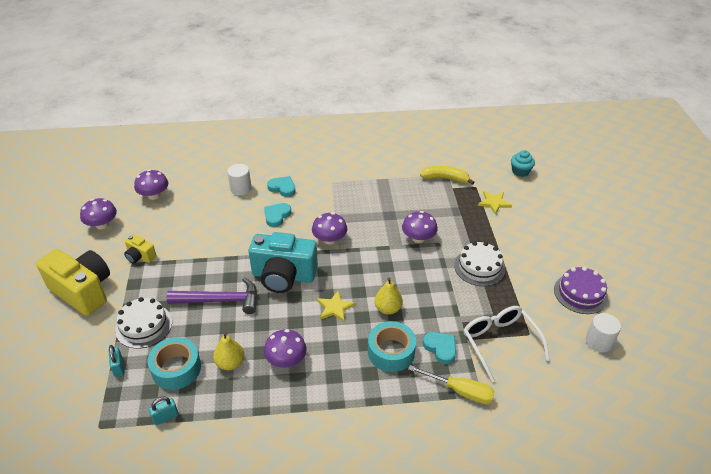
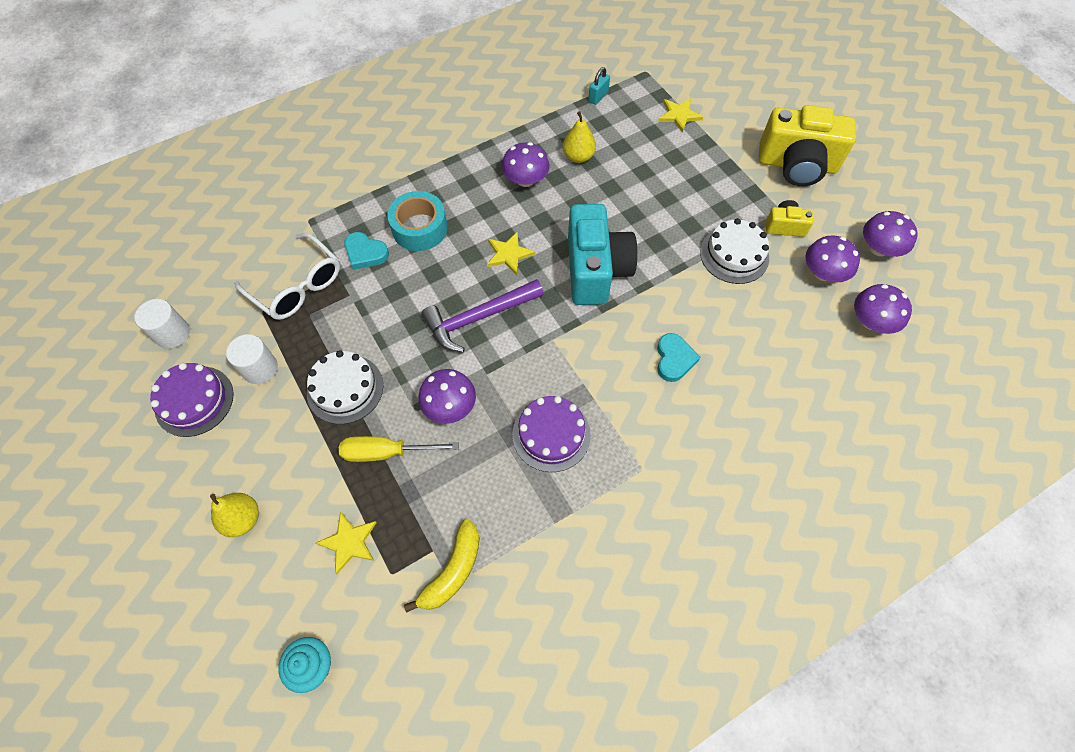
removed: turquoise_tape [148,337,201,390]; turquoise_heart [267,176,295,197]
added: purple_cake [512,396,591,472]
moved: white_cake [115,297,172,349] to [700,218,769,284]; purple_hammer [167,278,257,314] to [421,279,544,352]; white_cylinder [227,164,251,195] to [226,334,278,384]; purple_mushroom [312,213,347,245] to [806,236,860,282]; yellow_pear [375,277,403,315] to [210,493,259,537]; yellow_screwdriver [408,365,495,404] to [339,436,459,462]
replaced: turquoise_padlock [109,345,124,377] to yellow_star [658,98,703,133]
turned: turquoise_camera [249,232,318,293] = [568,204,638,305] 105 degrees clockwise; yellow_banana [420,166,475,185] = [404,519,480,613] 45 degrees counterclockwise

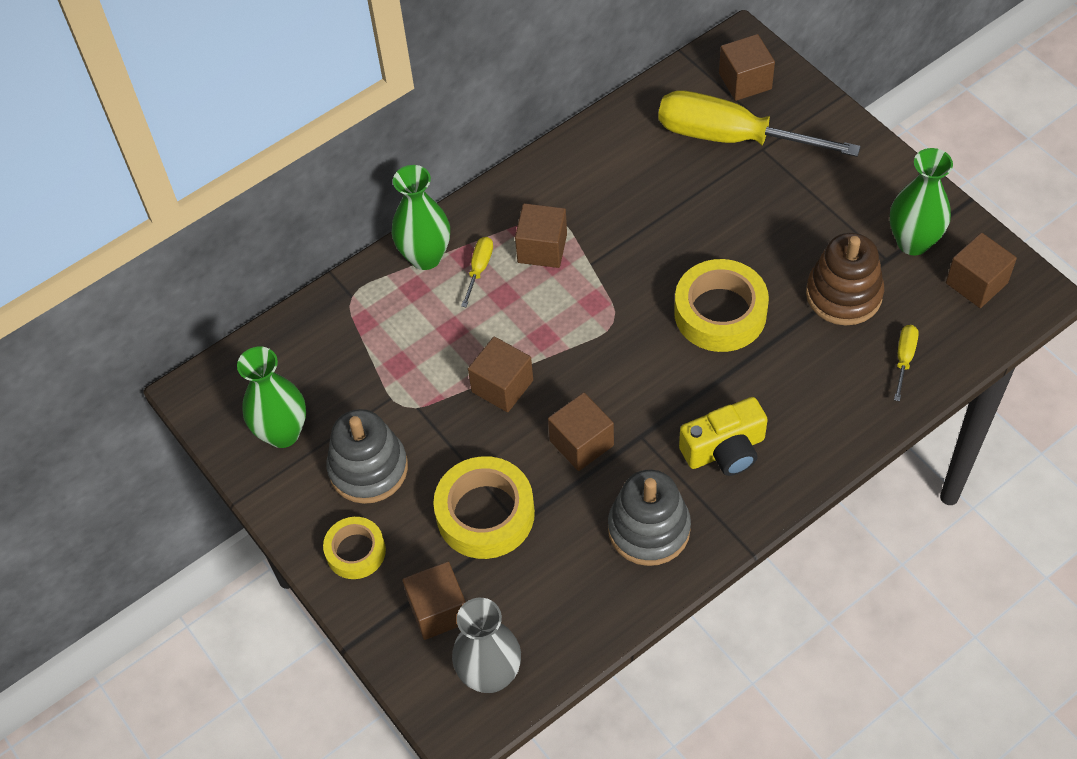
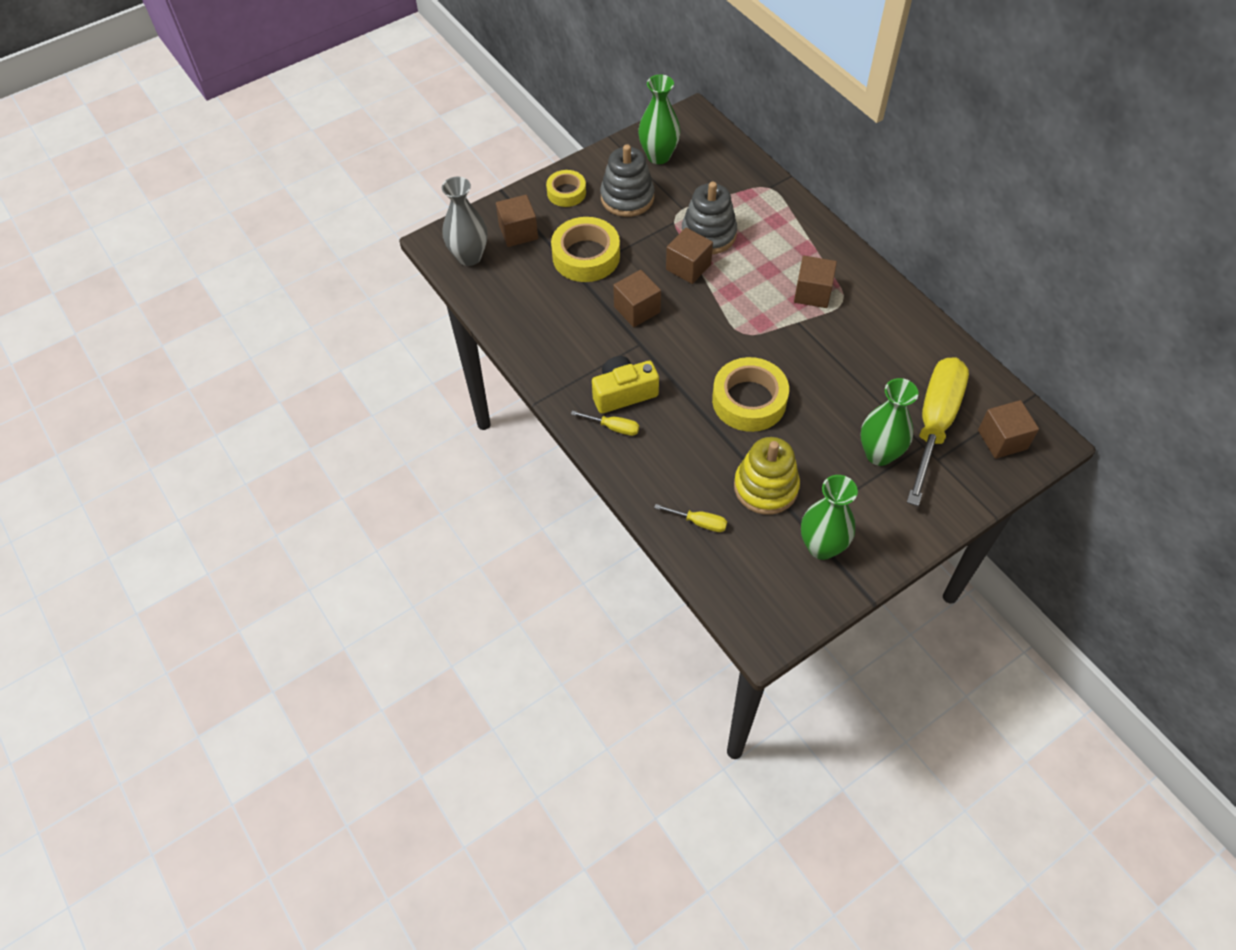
removed: brown_cube [946,233,1017,308]
moved: green_vase [392,165,450,270] to [861,378,919,466]; yellow_screwdriver [461,237,493,307] to [571,411,639,436]; grey_stacking_toy [608,470,691,566] to [681,182,737,254]
recoloured: brown_stacking_toy [806,233,884,326] to yellow_stacking_toy [734,437,800,515]
turned: yellow_camera [679,397,768,476] = [592,356,659,414] 90 degrees clockwise

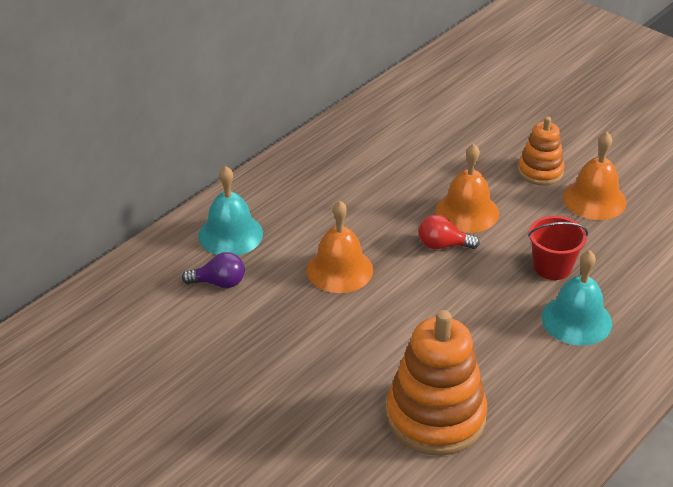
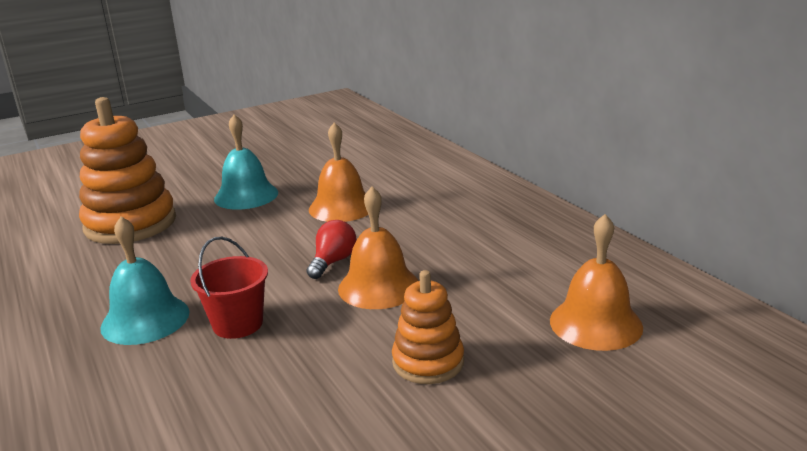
removed: purple_light_bulb [182,252,245,288]
moved: turquoise_bell [198,166,263,256] to [214,114,278,210]; orange_bell [563,132,627,220] to [550,214,643,351]

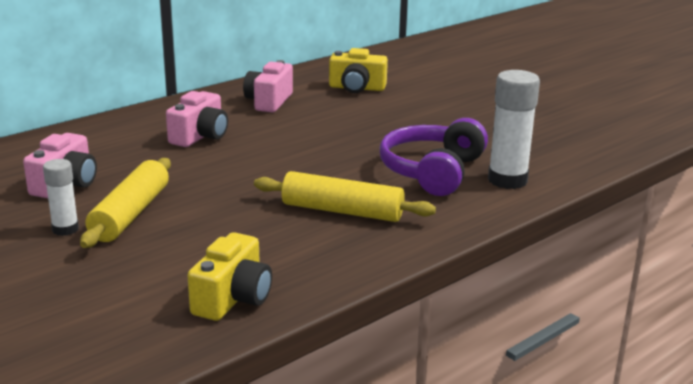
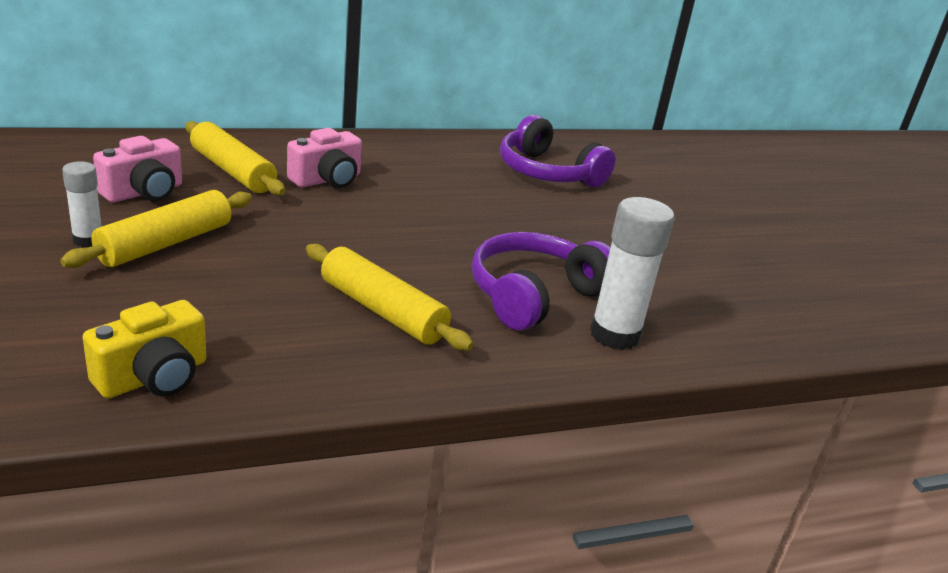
removed: pink_camera [243,60,293,112]
added: yellow_rolling_pin [185,121,285,195]
replaced: yellow_camera [329,48,388,93] to purple_headphones [500,115,615,187]

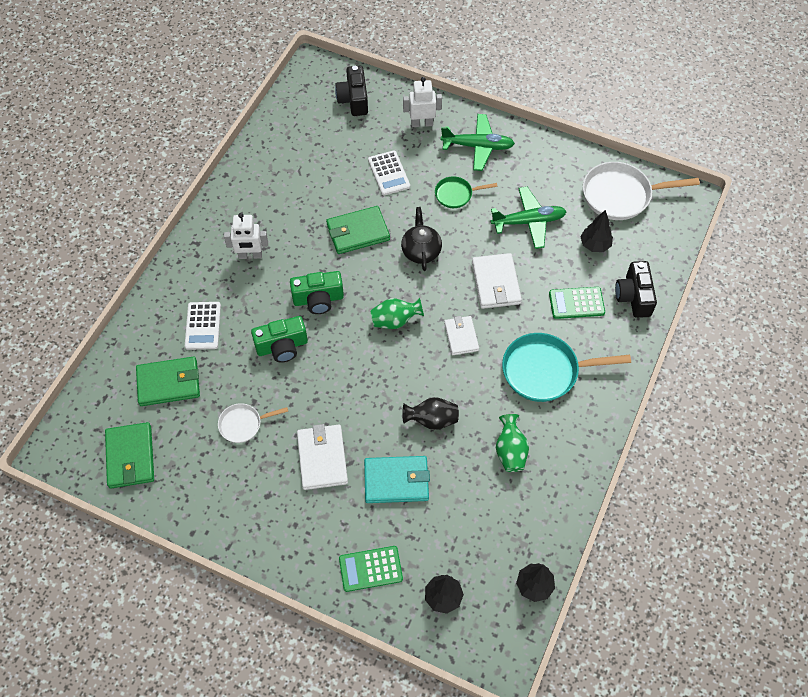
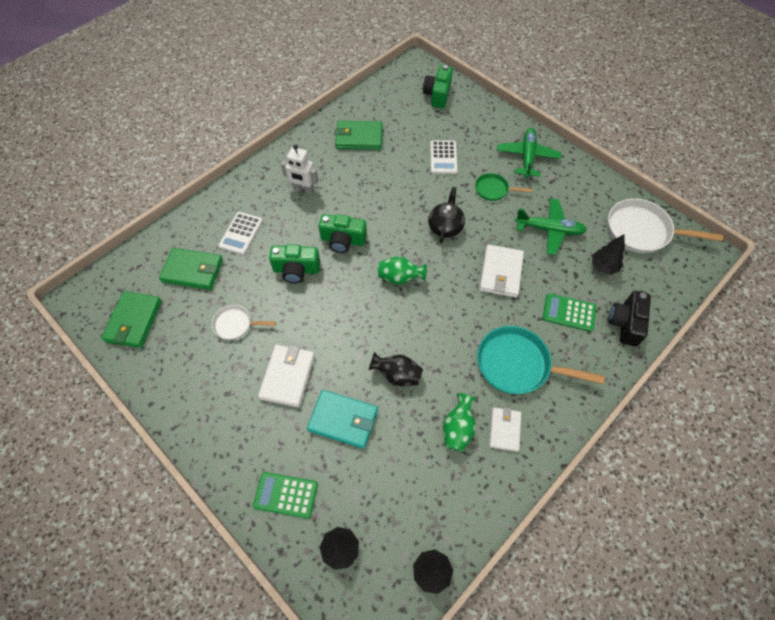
removed: white_robot [403,77,442,127]
moved: green_wallet [326,206,390,254] to [335,121,383,150]; white_wallet [444,316,479,355] to [489,407,521,452]
recoloured: black_camera [335,66,368,116] to green_camera [423,65,453,109]
turned: green_plane [441,114,515,171] = [497,128,561,178] 105 degrees counterclockwise

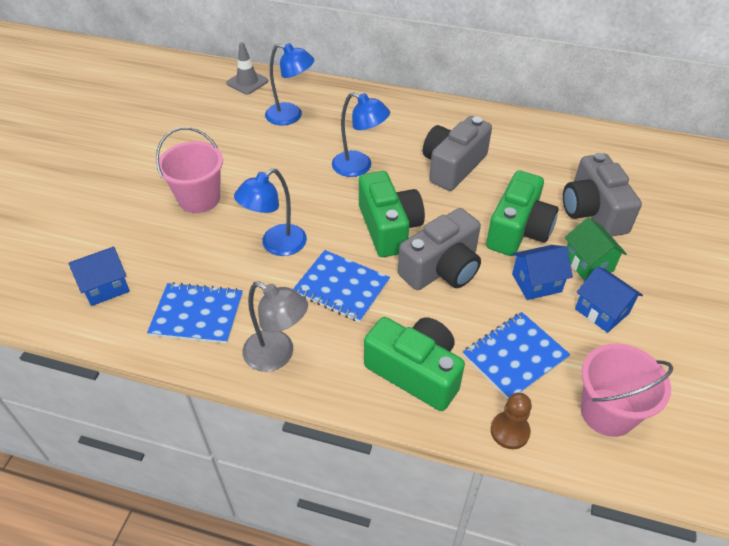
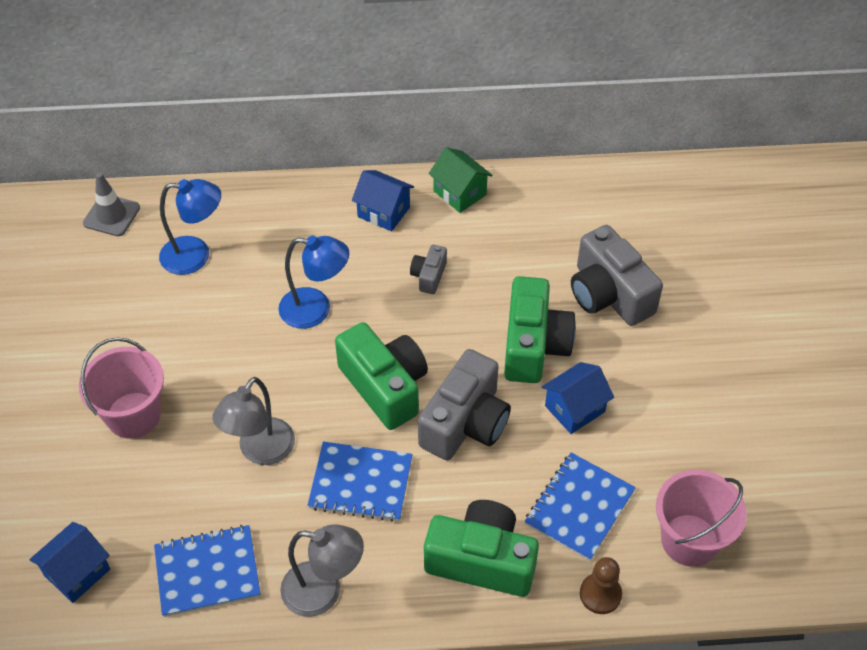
moved: green_house [564,217,627,281] to [428,147,493,213]; blue_house [575,267,643,333] to [352,170,414,232]
recoloured: blue_lamp [234,168,307,256] to grey_lamp [212,377,295,465]
resized: grey_camera [423,116,492,191] = [410,245,447,294] x0.49

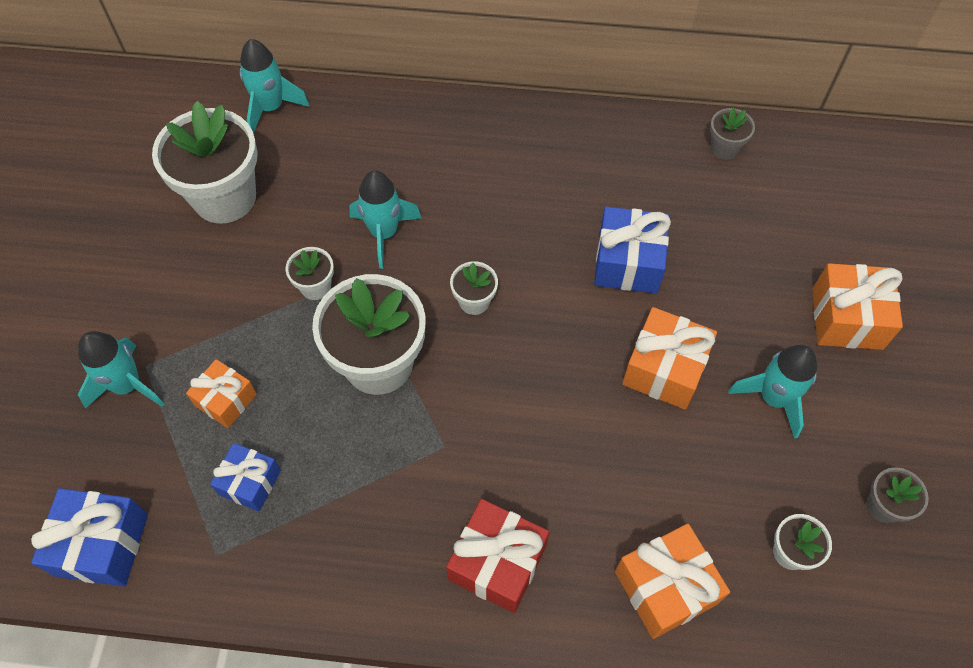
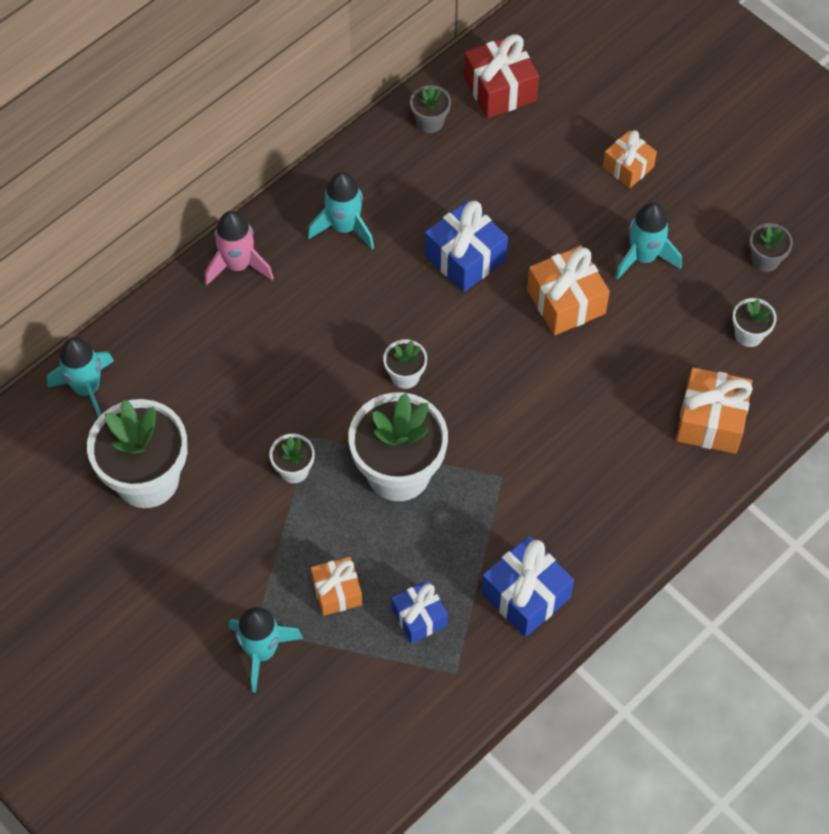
added: pink_rocket [205,211,274,285]
moved: blue_gift [31,488,148,587] to [481,536,574,637]; turquoise_rocket [349,170,422,269] to [308,172,374,250]; red_gift [446,499,549,613] to [464,35,539,118]
resized: orange_gift [813,263,903,350] = [603,130,657,188] x0.65

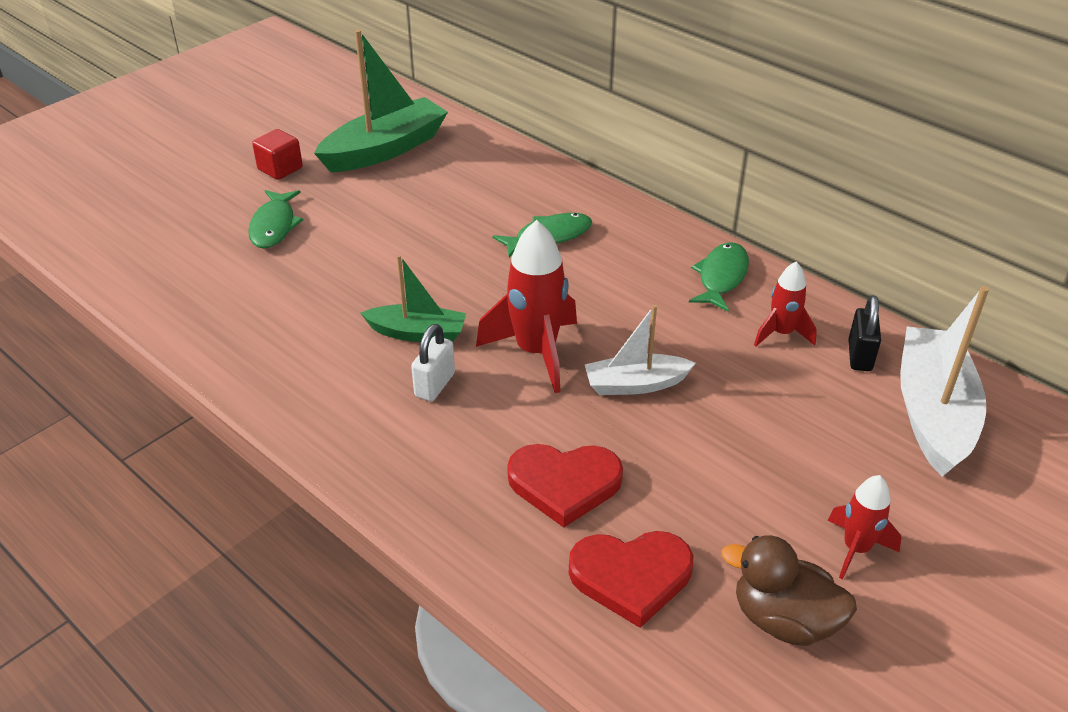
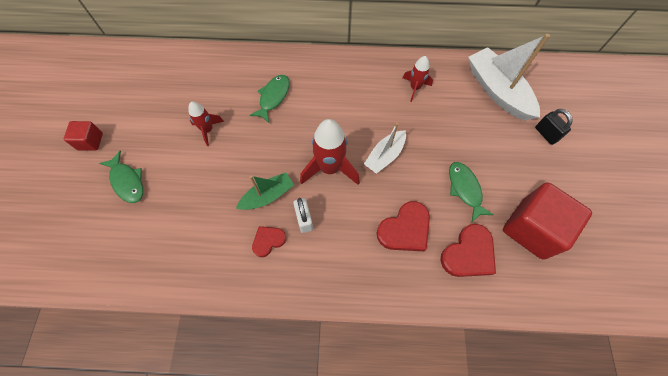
removed: green_boat [314,29,448,172]
added: red_heart [252,226,286,257]
moved: green_fish [689,242,749,312] to [449,162,494,223]; red_rocket [828,475,901,579] to [188,101,224,146]; black_padlock [848,295,881,371] to [535,109,573,145]
replaced: brown_duck [721,535,857,646] to red_cube [503,182,592,259]

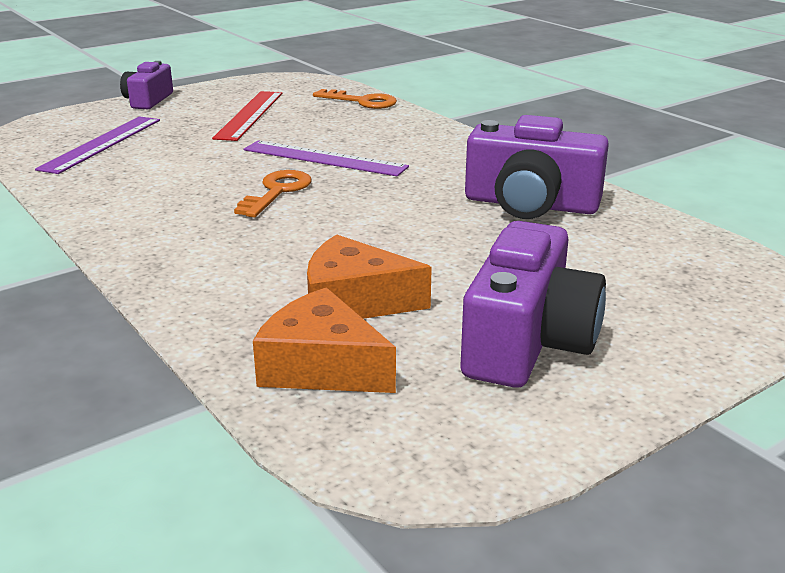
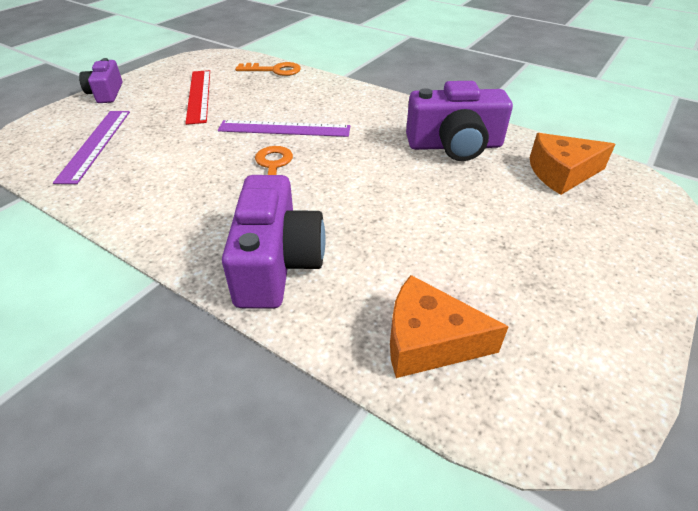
moved: orange_cheese [307,234,432,319] to [530,133,615,195]; purple_camera [461,221,606,388] to [222,175,325,309]

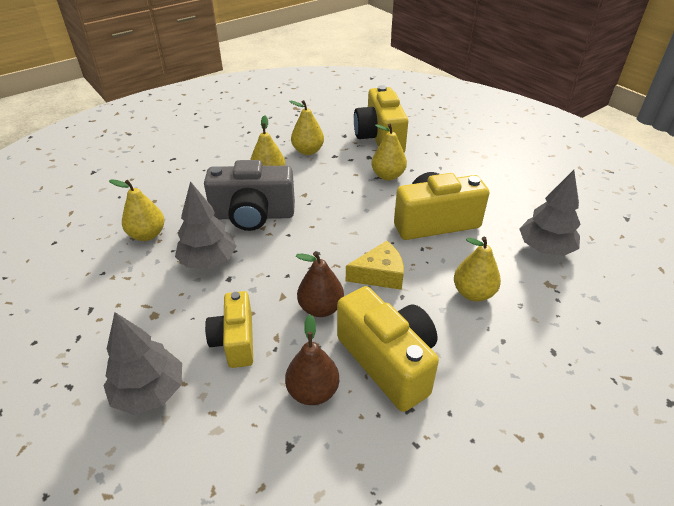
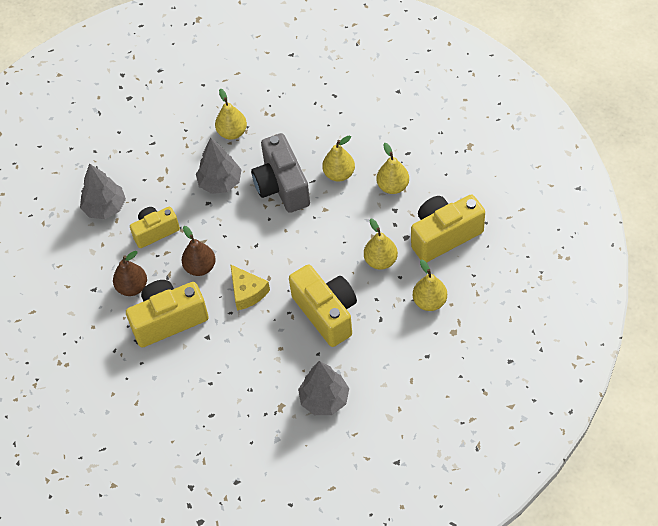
moved: yellow_pear [454,237,501,302] to [413,260,447,311]
turned: yellow_camera [337,286,439,412] = [126,280,209,347] 150 degrees counterclockwise

